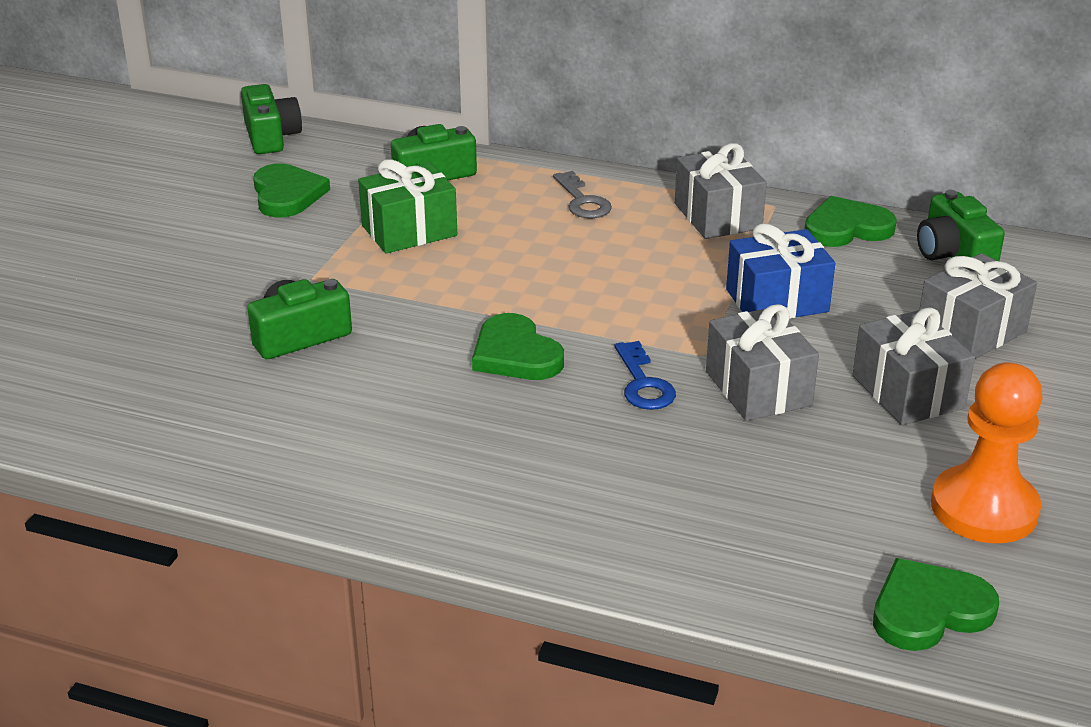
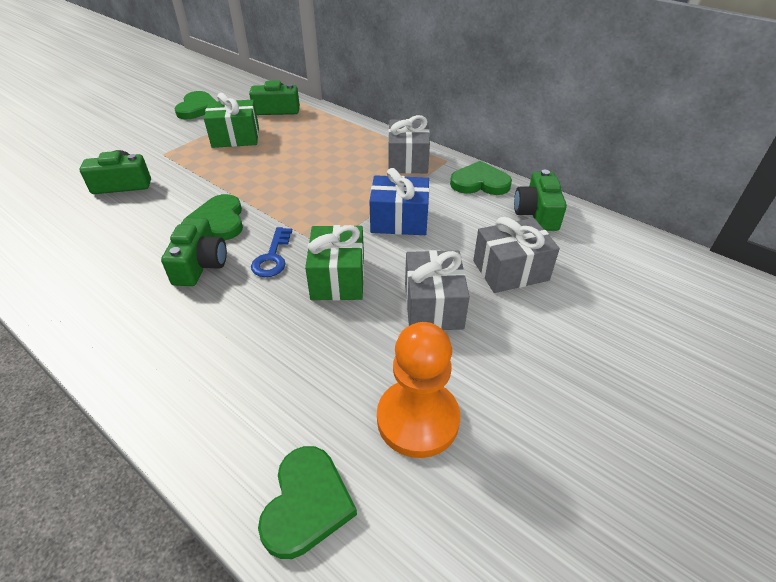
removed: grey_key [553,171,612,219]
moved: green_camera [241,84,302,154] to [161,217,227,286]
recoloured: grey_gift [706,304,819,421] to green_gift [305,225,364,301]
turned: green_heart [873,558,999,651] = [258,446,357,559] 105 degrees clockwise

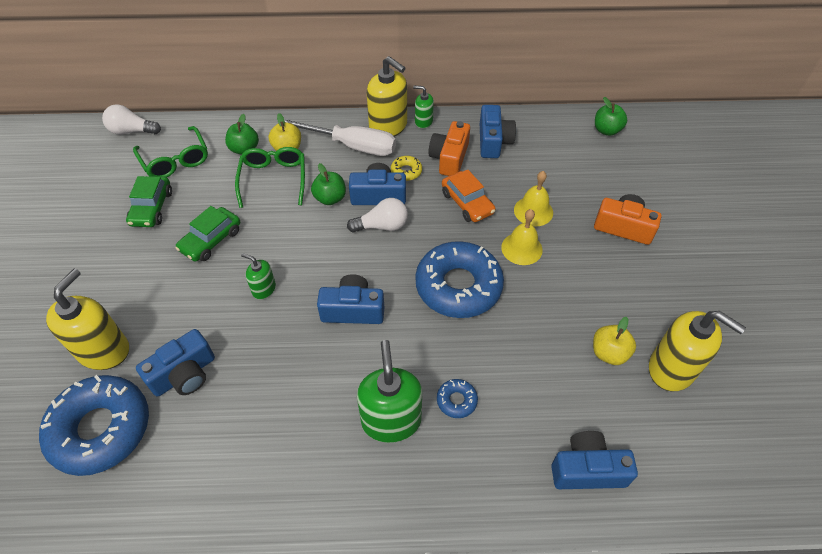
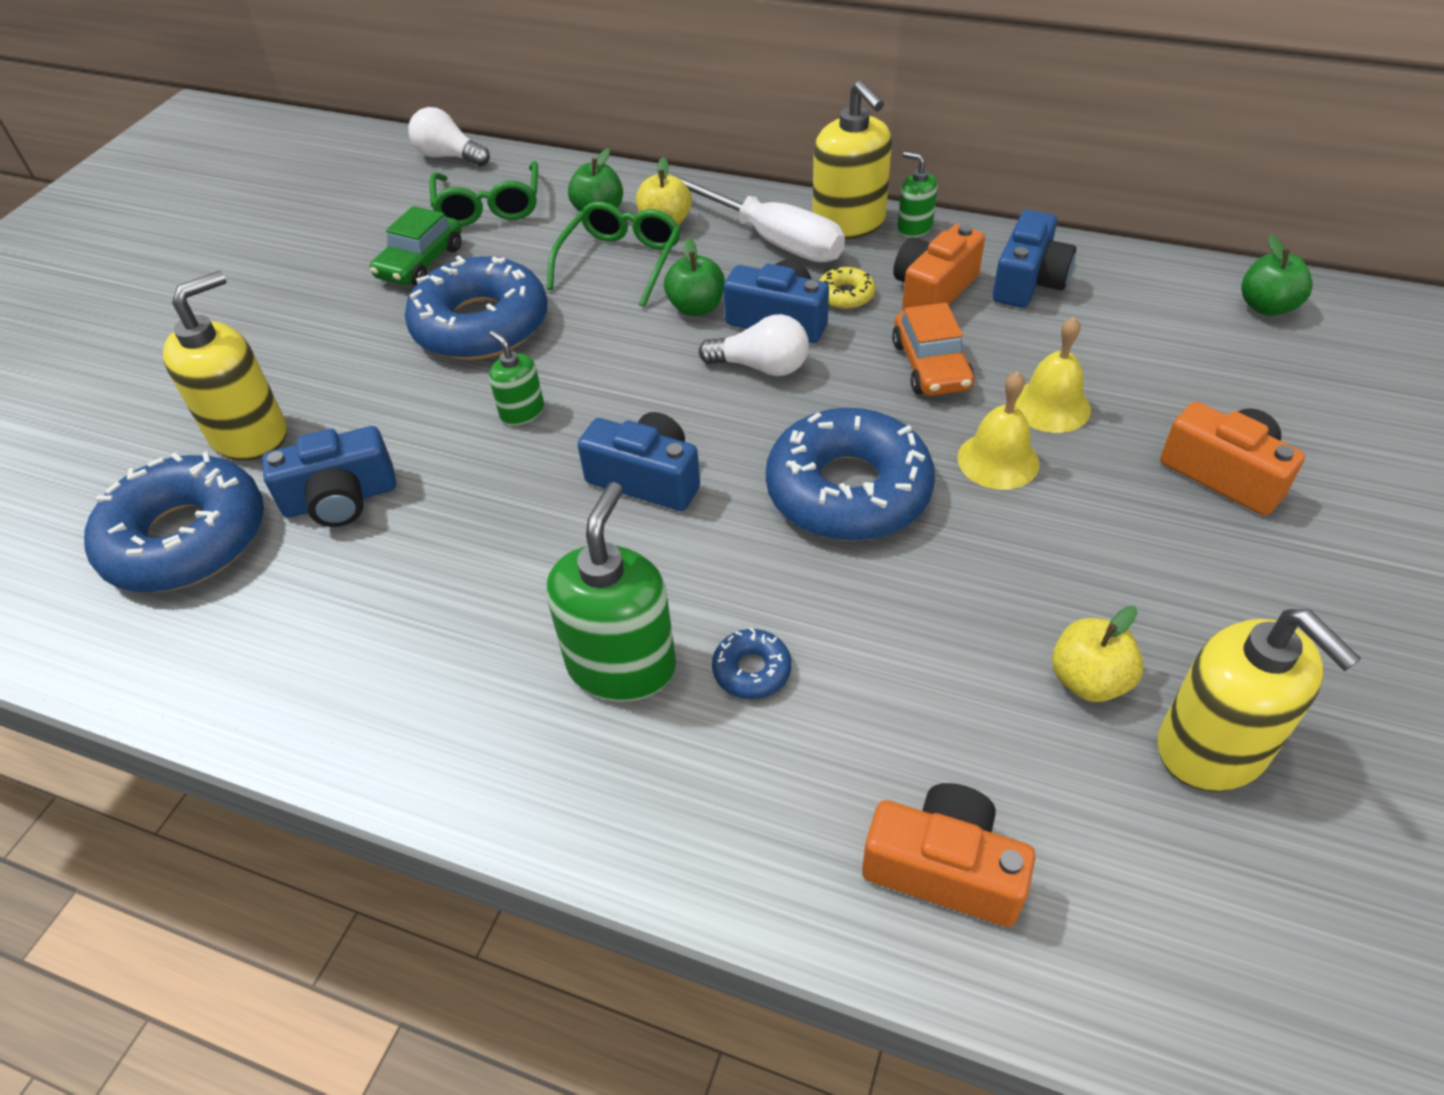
replaced: green_car [175,206,240,262] to blue_donut [405,256,547,360]
recoloured: blue_camera [551,431,638,489] to orange_camera [862,783,1035,927]

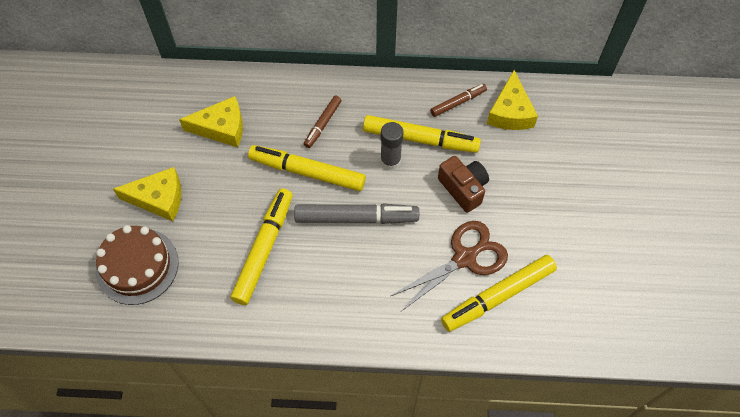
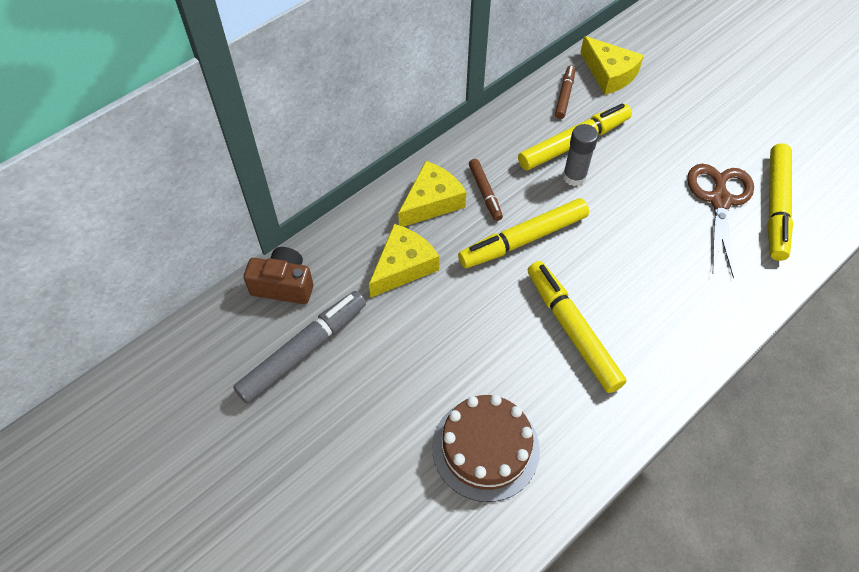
moved: yellow_cheese [113,167,181,221] to [398,161,466,227]; grey_marker [294,203,419,224] to [233,291,366,404]; brown_camera [438,156,489,213] to [243,247,313,304]

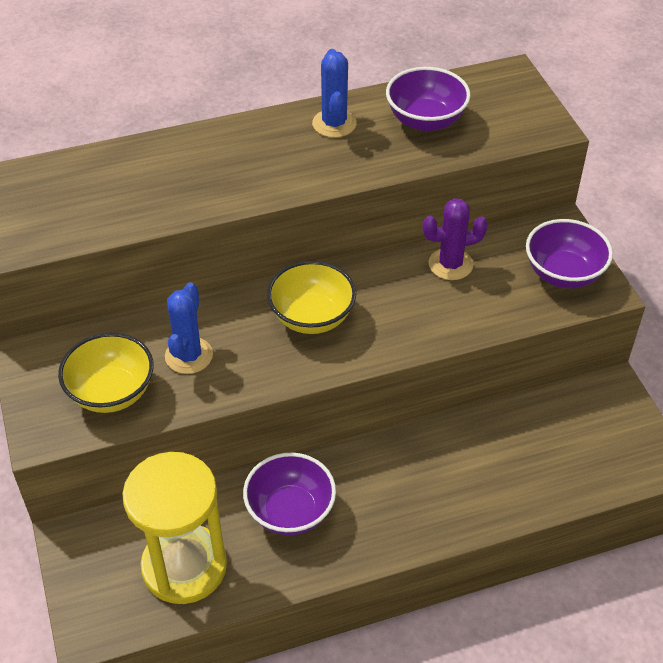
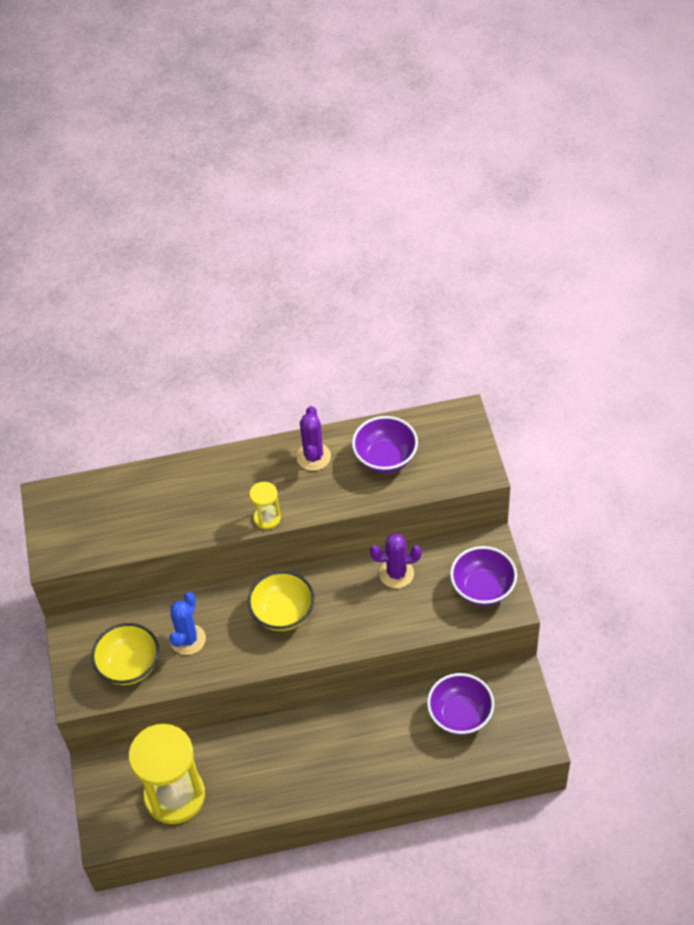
added: yellow_hourglass [249,482,281,529]
moved: purple_bowl [243,452,336,535] to [427,673,494,735]
recoloured: blue_cactus [312,49,357,138] to purple_cactus [296,406,331,471]

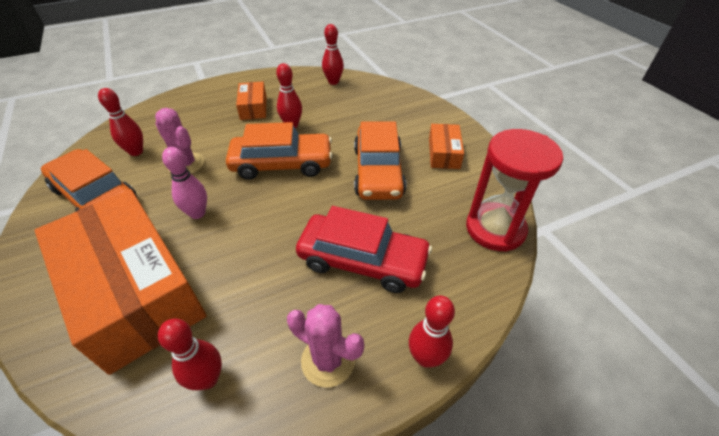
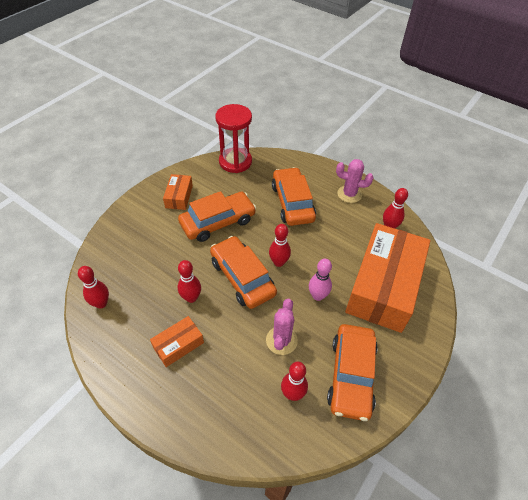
moved: red_bowling_pin [409,296,455,368] to [269,224,291,267]
recoloured: red_car [296,206,432,293] to orange_car [272,167,316,226]
turned: pink_cactus [287,304,364,388] = [336,159,373,203] 75 degrees counterclockwise; orange_box [429,124,464,169] = [163,174,193,210] 60 degrees counterclockwise

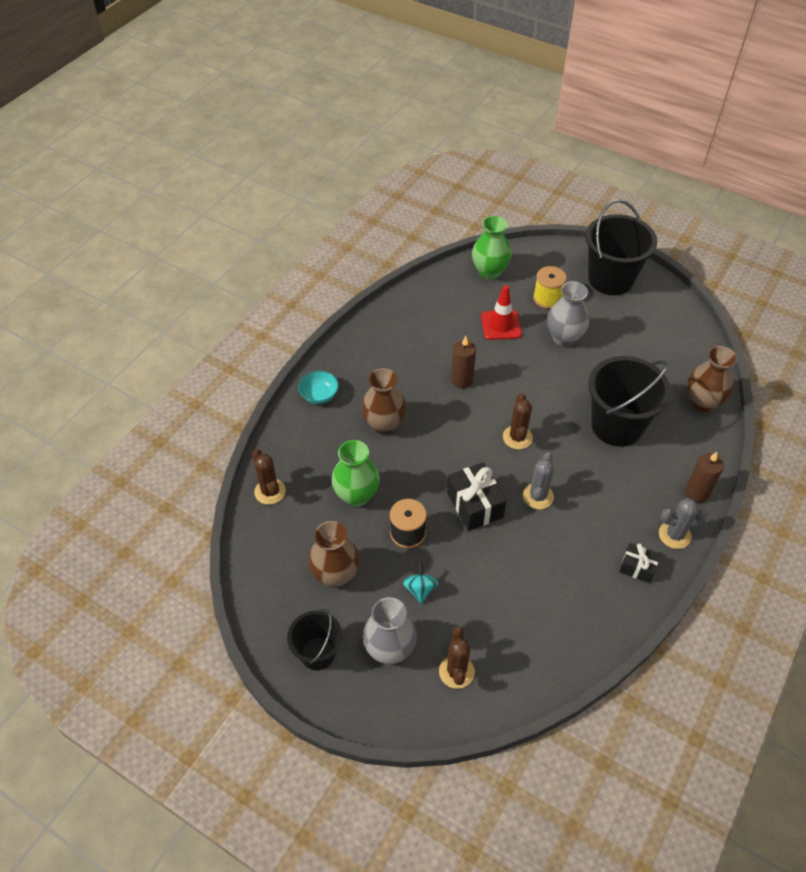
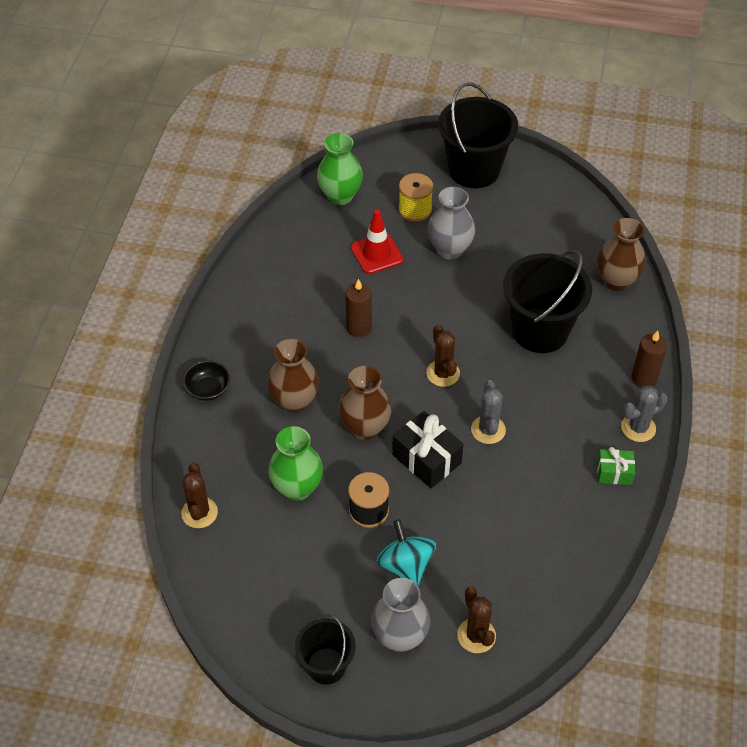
moved: brown_vase [308,521,360,588] to [339,366,392,440]
recoloured: turquoise_bowl [298,371,339,404] to black_bowl [183,360,230,401]; black_gift [619,543,660,583] to green_gift [597,447,635,485]
turned: brown_cactus [252,449,286,505] = [181,463,218,528] 45 degrees clockwise
resized: turquoise_spinning_top [403,563,439,604] = [377,519,436,586] x1.57

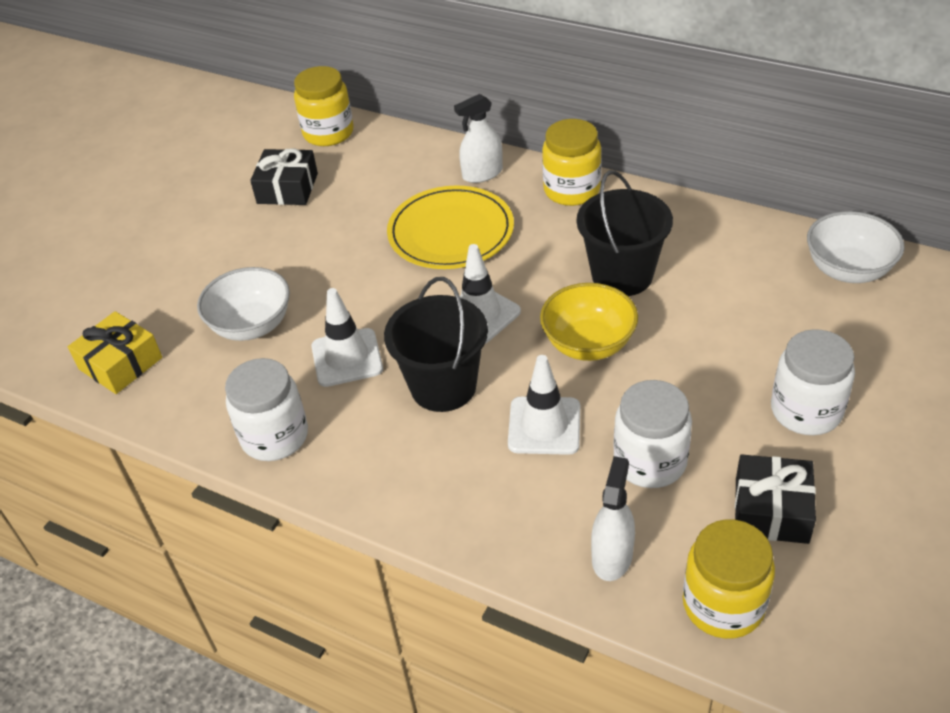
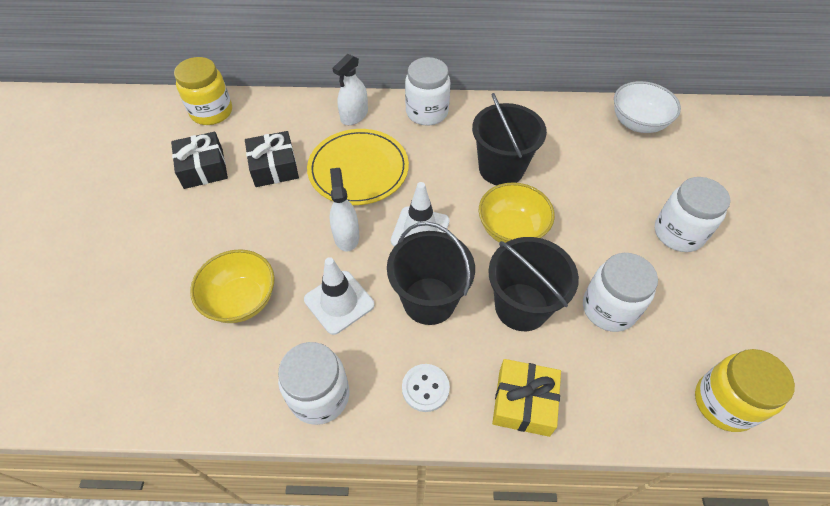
added: white_button [402,364,450,412]
moved: yellow_gift [68,311,162,394] to [492,359,561,437]; white_spray_bottle [591,456,635,581] to [330,168,359,251]; black_gift [735,454,816,544] to [245,131,299,187]
replaced: white_traffic_cone [508,355,580,455] to black_bucket [488,237,579,331]
recoloured: white_bowl [197,267,290,341] to yellow_bowl [190,249,275,323]; yellow_jar [542,119,602,206] to white_jar [405,57,450,125]

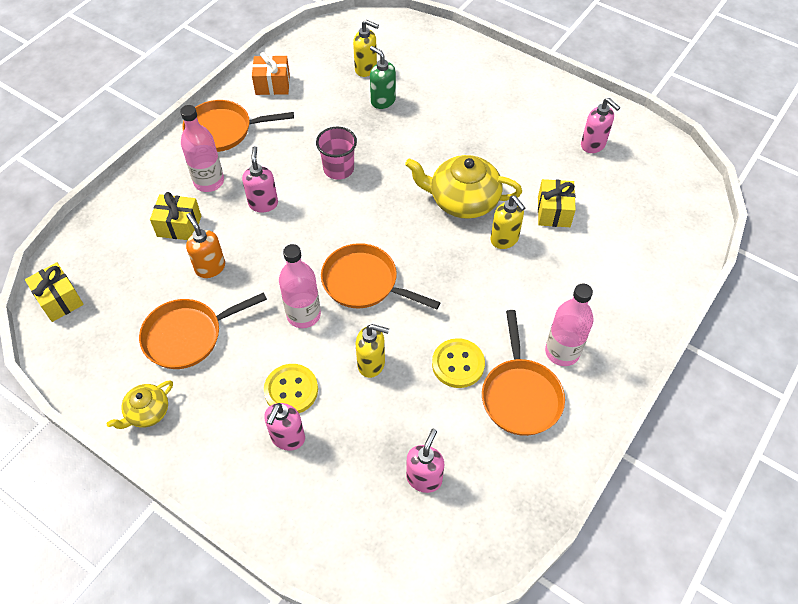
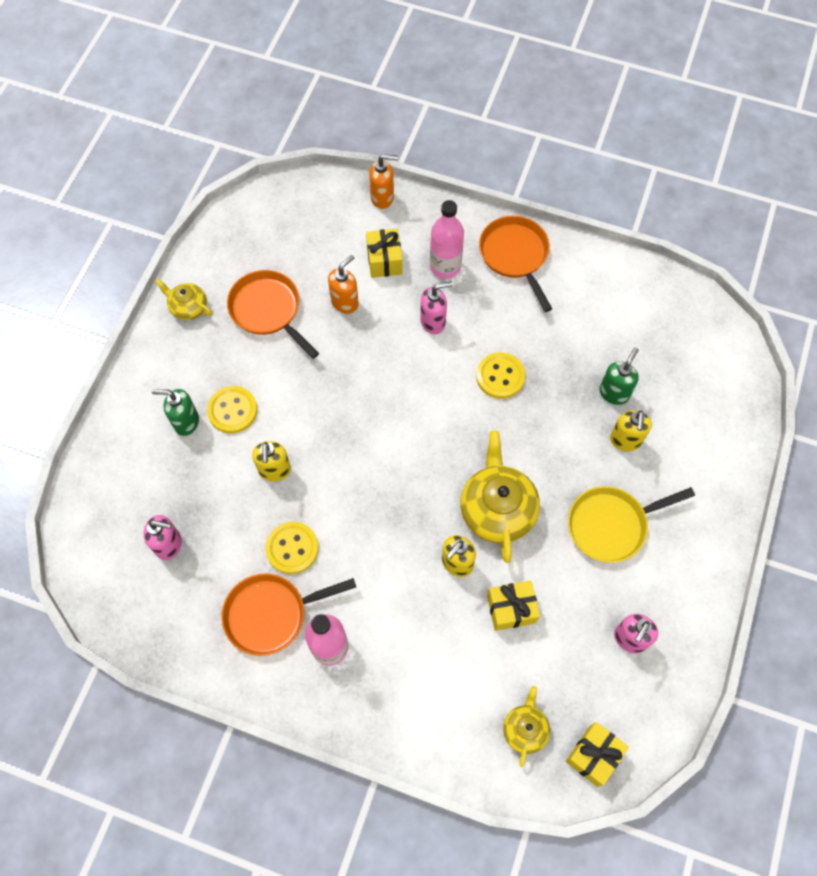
removed: orange_gift [252,52,290,95]; pink_bottle [279,244,321,328]; orange_pan [321,243,441,310]
added: orange_soap_dispenser [369,154,398,209]; yellow_teapot [503,686,550,767]; yellow_pan [568,486,695,563]
moved: yellow_gift [25,262,84,322] to [566,722,629,787]; yellow_soap_dispenser [353,20,379,77] to [610,410,652,451]
replaced: pink_cup [316,127,357,180] to yellow_button [476,352,526,399]
recoloured: pink_soap_dispenser [264,403,305,451] to green_soap_dispenser [152,389,199,436]

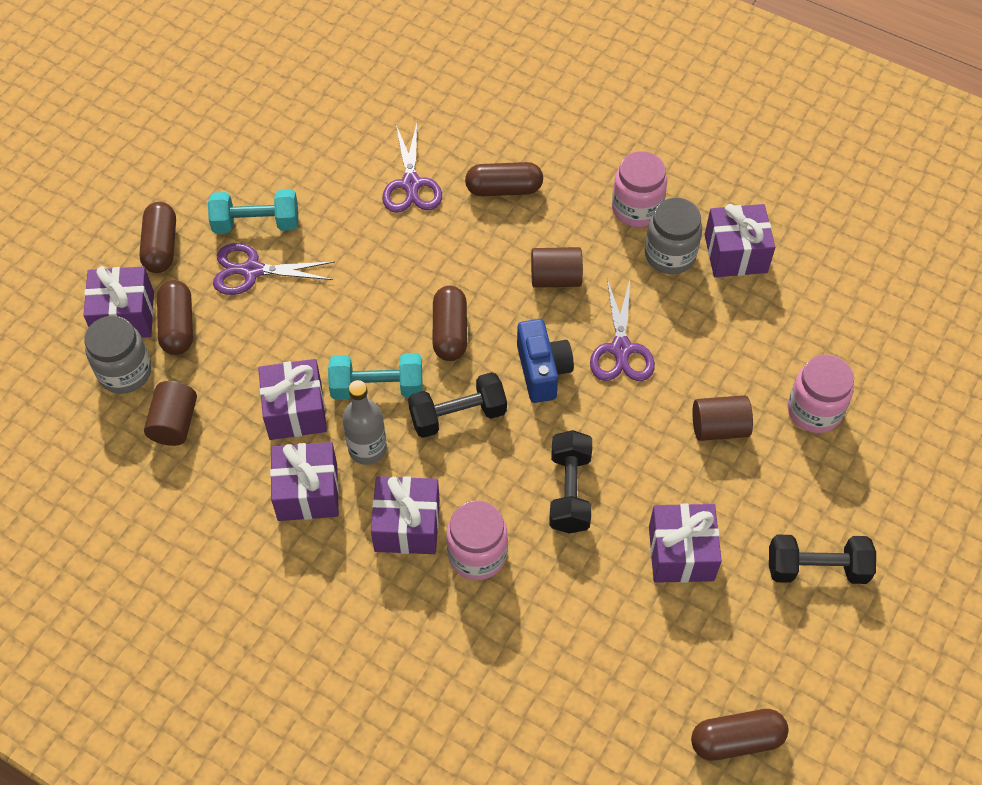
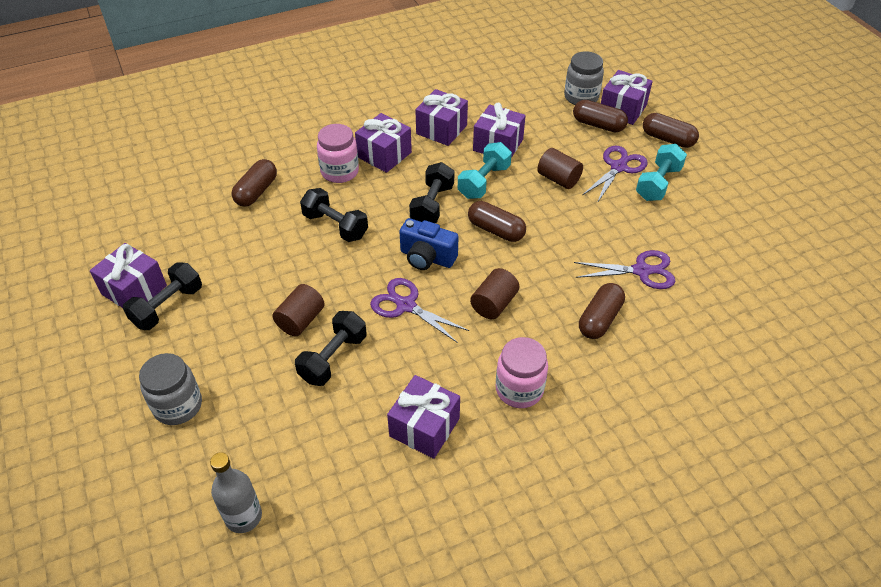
removed: pink_jar [788,355,854,433]
added: black_dumbbell [295,311,367,386]
moved: brown_cylinder [144,381,197,446] to [537,148,583,189]; grey_bottle [342,380,387,465] to [210,452,262,533]; grey_jar [645,198,702,274] to [139,353,202,425]; purple_gift [649,503,722,583] to [90,243,167,308]; brown_capsule [691,709,788,761] to [231,159,277,207]
turned: purple_scissors [382,123,442,213] = [574,250,675,289] 150 degrees clockwise

